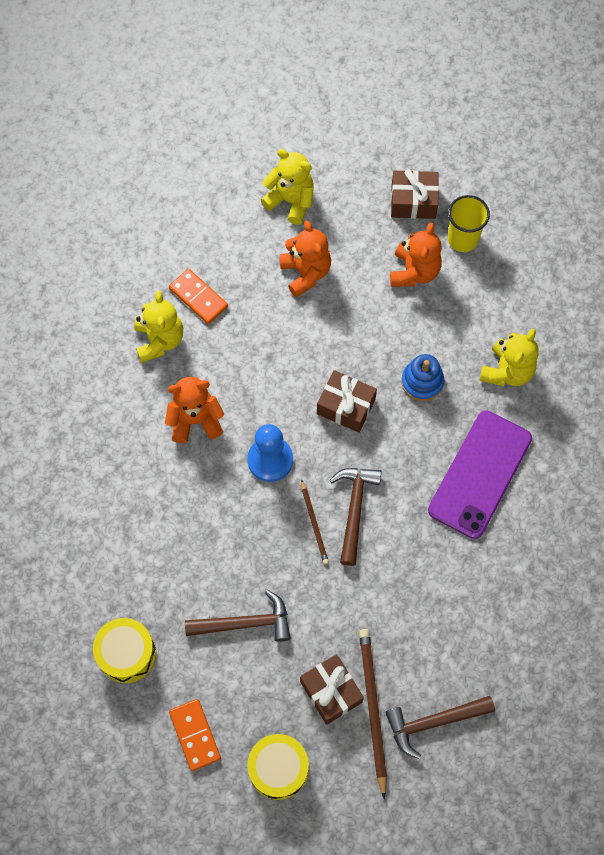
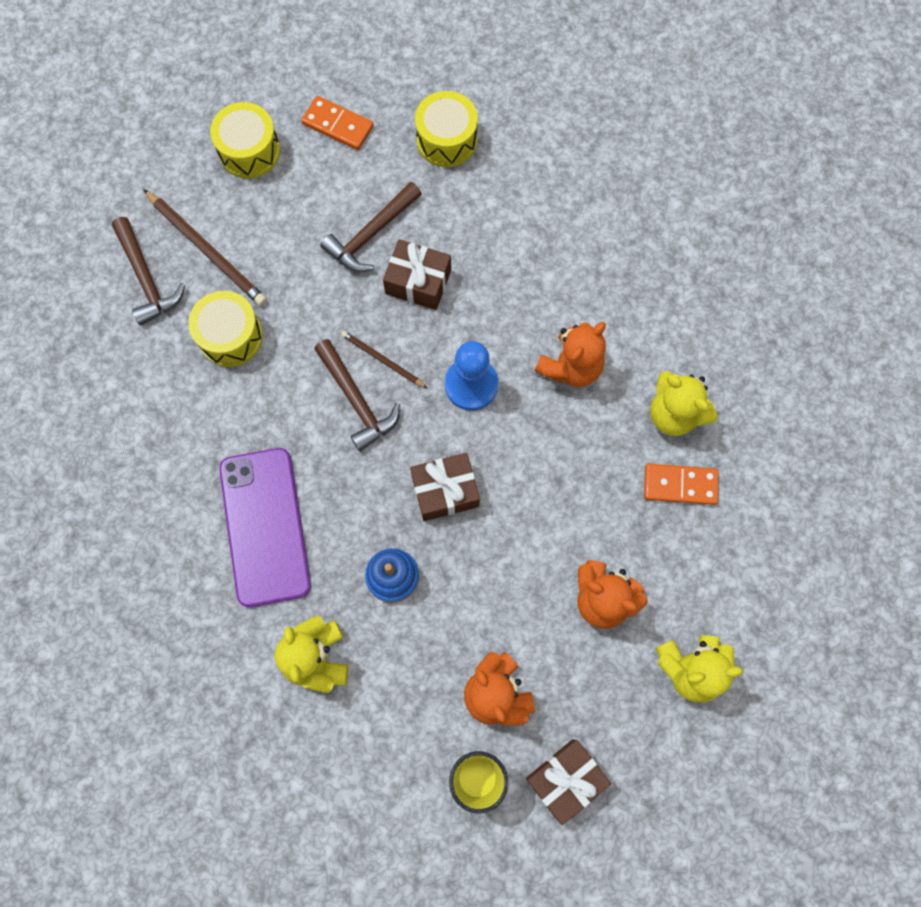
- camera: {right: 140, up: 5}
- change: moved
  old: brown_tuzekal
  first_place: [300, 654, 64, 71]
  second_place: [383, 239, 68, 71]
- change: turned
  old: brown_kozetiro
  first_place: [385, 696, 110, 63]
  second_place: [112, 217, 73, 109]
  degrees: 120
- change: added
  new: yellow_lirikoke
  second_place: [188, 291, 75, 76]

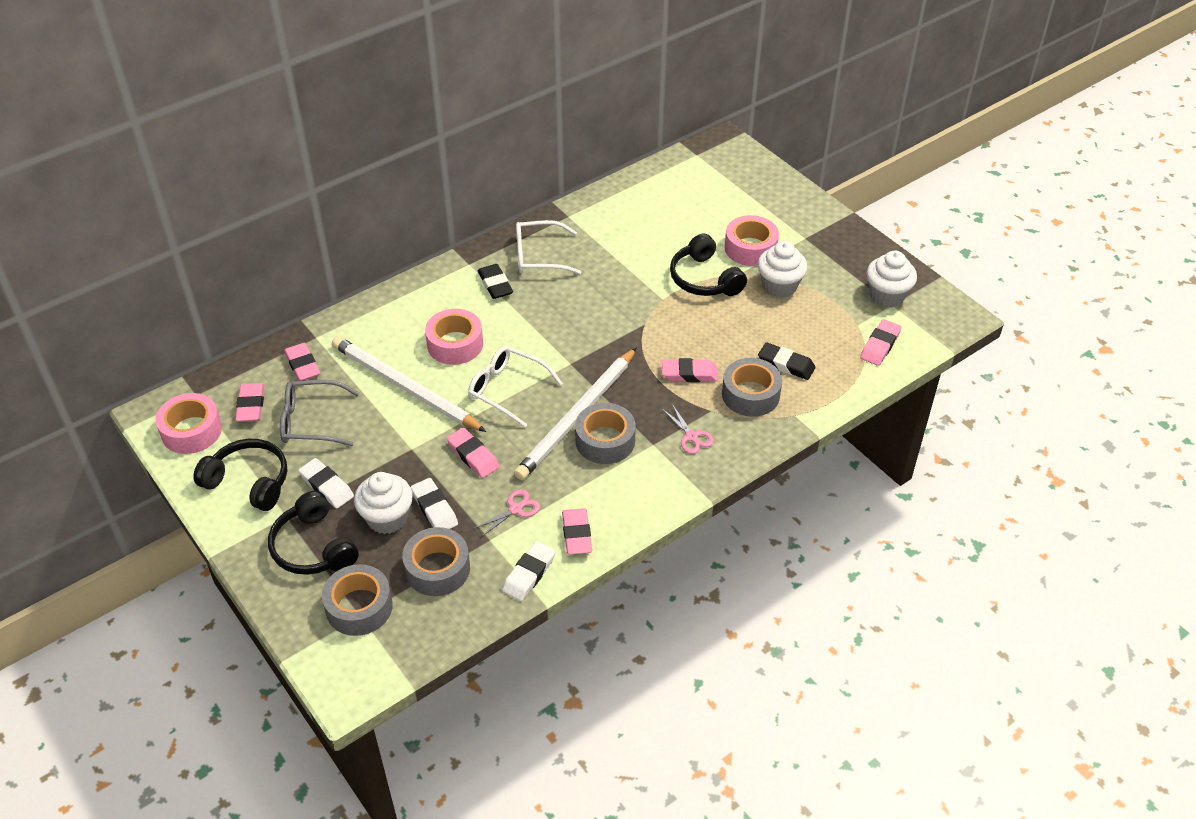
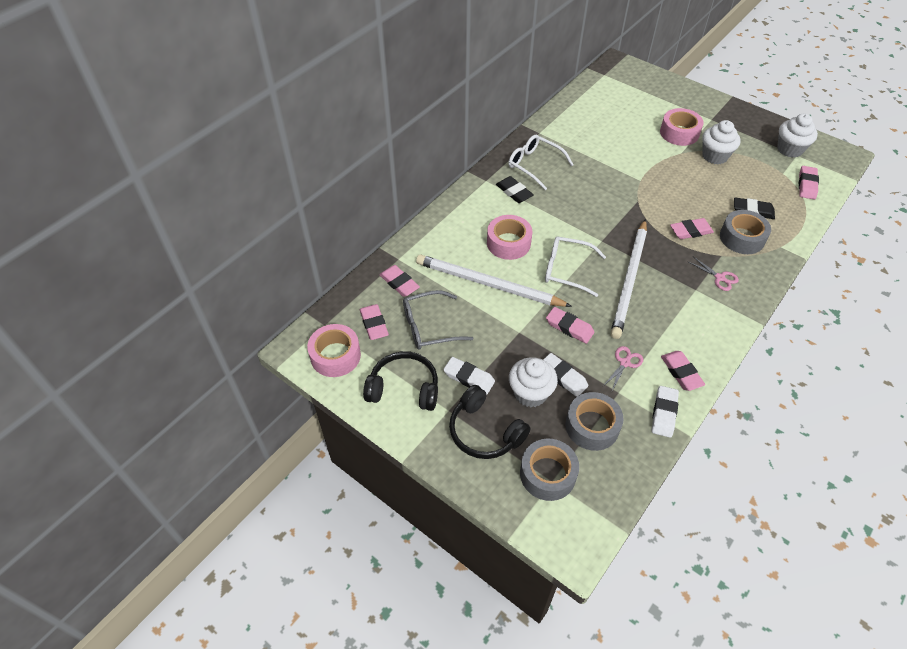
- camera: {right: -15, up: 5}
- change: turned
  old: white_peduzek
  first_place: [516, 220, 66, 55]
  second_place: [508, 135, 66, 55]
  degrees: 60
- change: removed
  old: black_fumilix
  first_place: [670, 234, 77, 62]
- change: removed
  old: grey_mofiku
  first_place: [575, 403, 61, 61]

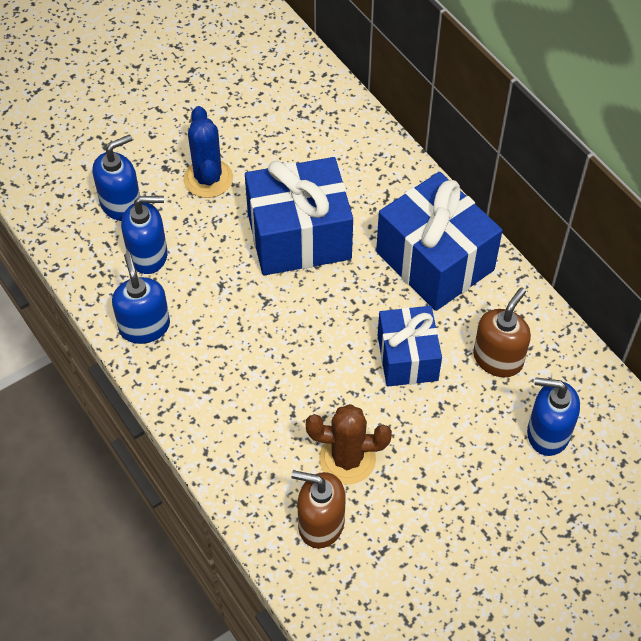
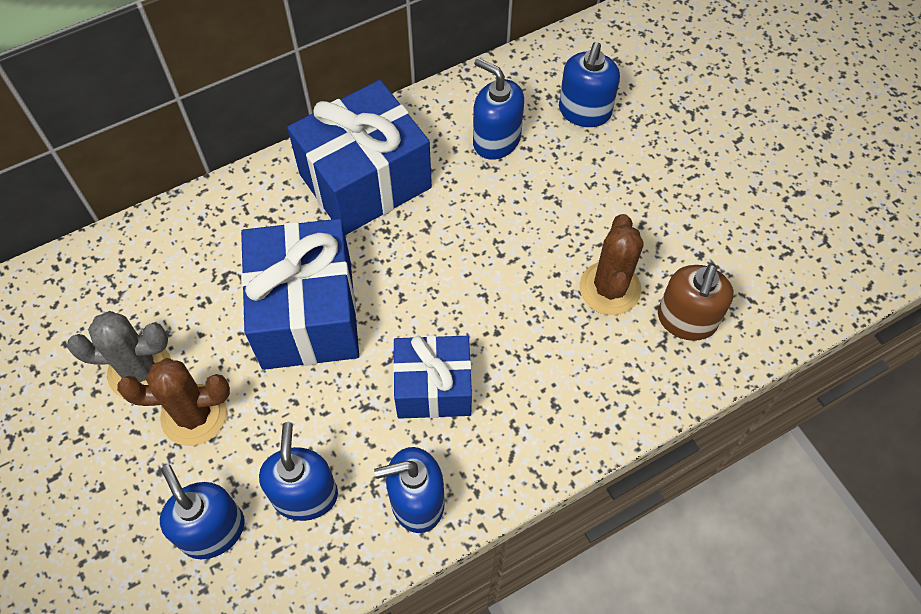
- camera: {right: -85, up: 5}
- change: recoloured
  old: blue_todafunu
  new: brown_todafunu
  first_place: [184, 106, 49, 92]
  second_place: [117, 358, 113, 88]
- change: recoloured
  old: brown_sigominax
  new: blue_sigominax
  first_place: [473, 287, 58, 90]
  second_place: [473, 58, 51, 102]
- change: moved
  old: blue_tuzekal
  first_place: [378, 306, 64, 81]
  second_place: [393, 336, 79, 83]
- change: added
  new: grey_todafunu
  second_place: [67, 311, 104, 87]

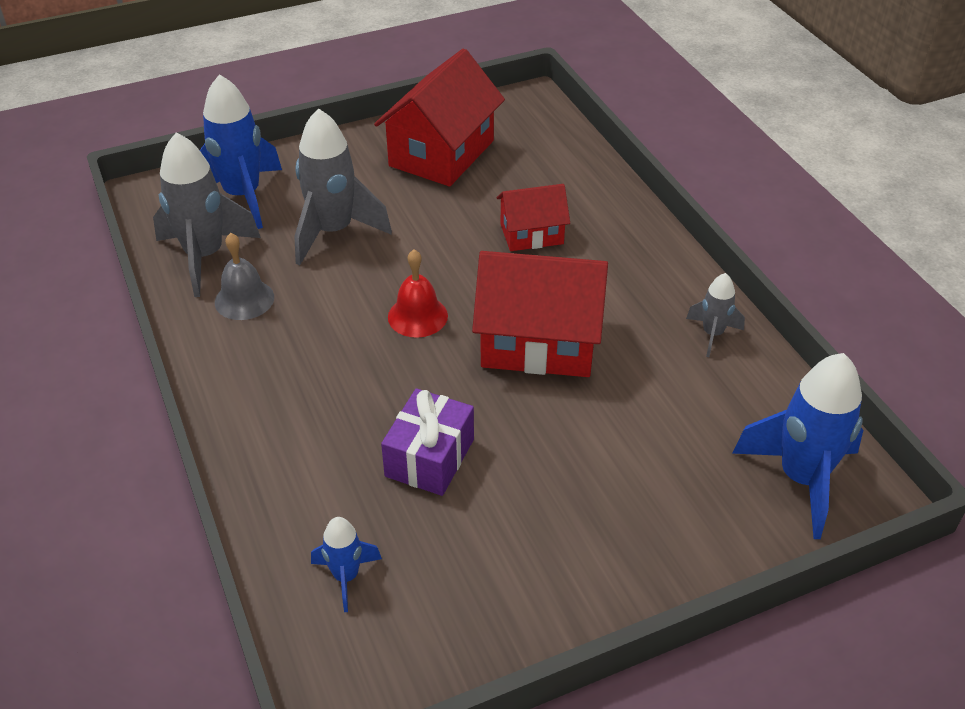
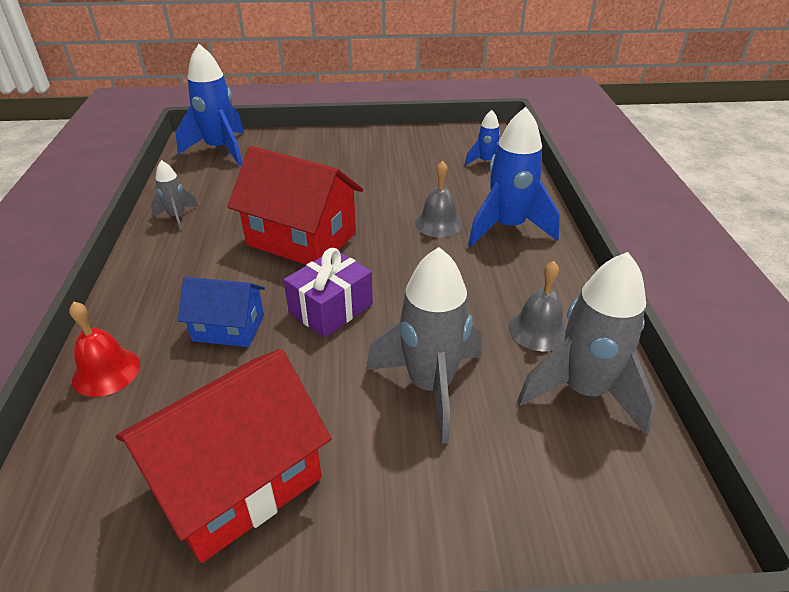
- camera: {right: -160, up: -5}
- change: moved
  old: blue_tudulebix
  first_place: [200, 74, 82, 155]
  second_place: [468, 107, 92, 139]
- change: recoloured
  old: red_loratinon
  new: blue_loratinon
  first_place: [496, 184, 74, 67]
  second_place: [178, 277, 87, 70]
- change: moved
  old: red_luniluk
  first_place: [388, 250, 60, 88]
  second_place: [69, 302, 71, 95]
- change: moved
  old: purple_tuzekal
  first_place: [381, 388, 93, 108]
  second_place: [284, 248, 89, 90]
- change: added
  new: grey_luniluk
  second_place: [415, 161, 48, 76]

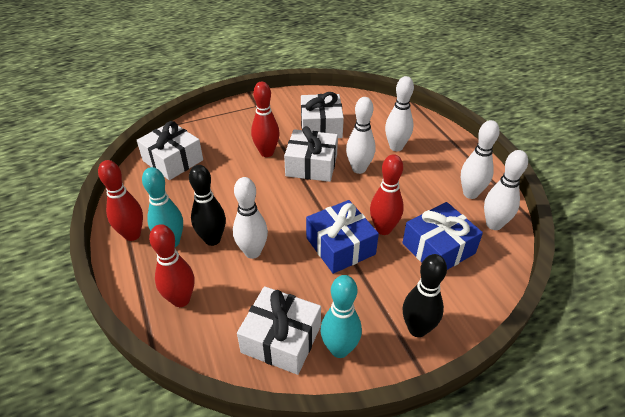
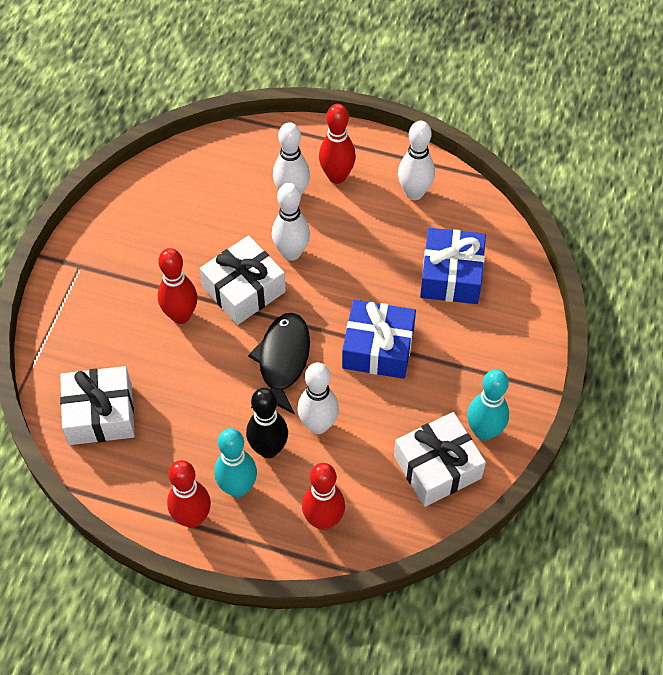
- camera: {right: -50, up: 15}
- change: removed
  old: white_tuzekal
  first_place: [301, 92, 43, 46]
- change: removed
  old: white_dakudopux
  first_place: [484, 150, 44, 80]
- change: moved
  old: red_dakudopux
  first_place: [370, 154, 34, 81]
  second_place: [319, 104, 37, 80]
- change: removed
  old: black_dakudopux
  first_place: [403, 254, 44, 83]
- change: added
  new: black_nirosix
  second_place: [248, 313, 62, 101]

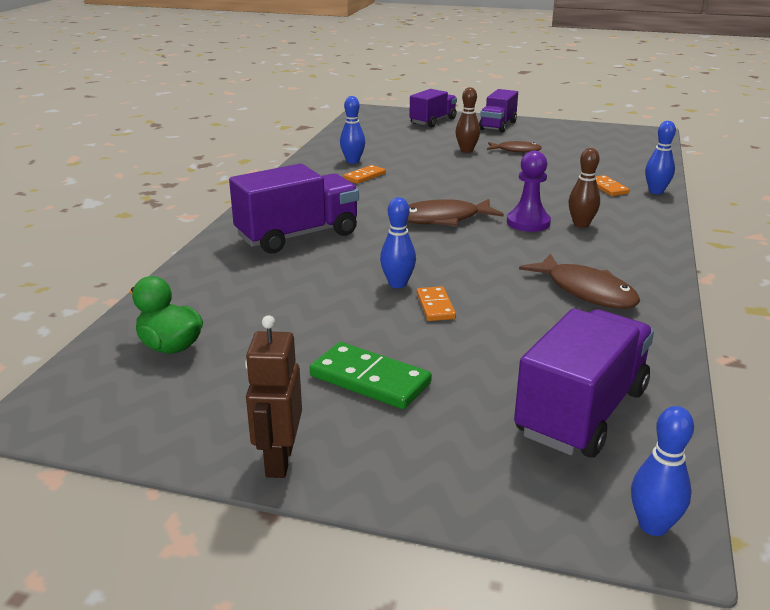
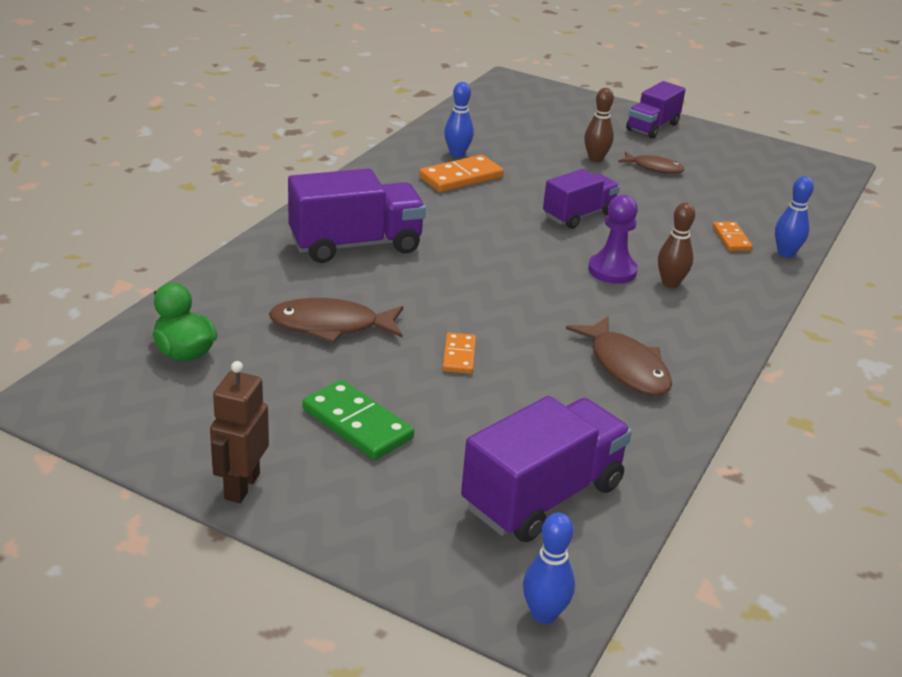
- camera: {right: 10, up: 5}
- change: moved
  old: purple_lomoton
  first_place: [410, 89, 47, 38]
  second_place: [543, 169, 77, 60]
- change: resized
  old: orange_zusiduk
  first_place: [343, 165, 43, 19]
  second_place: [419, 155, 85, 37]
  factor: 1.67
- change: removed
  old: blue_dakudopux
  first_place: [380, 197, 36, 91]
- change: moved
  old: brown_nirosix
  first_place: [407, 199, 97, 27]
  second_place: [269, 298, 134, 45]

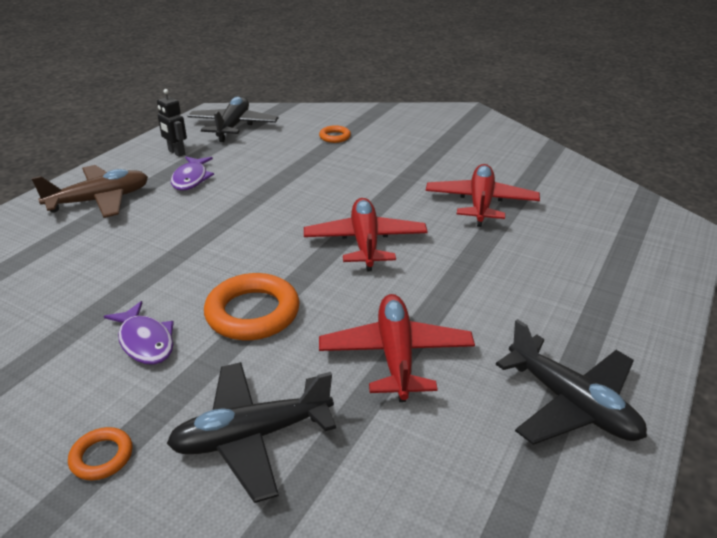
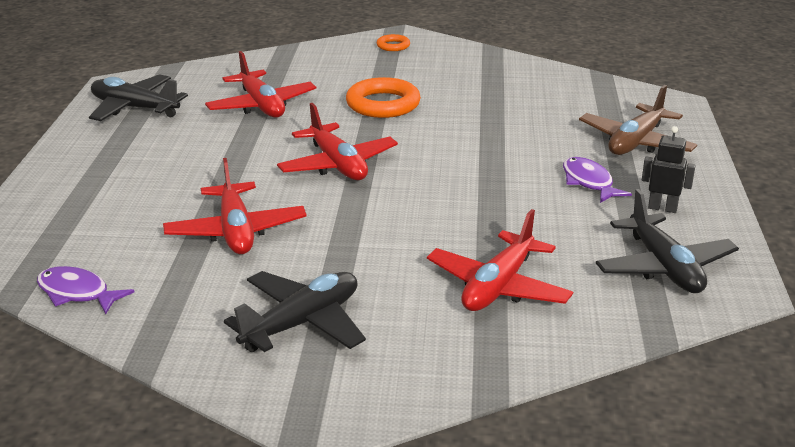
- camera: {right: 155, up: -5}
- change: replaced
  old: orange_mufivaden
  new: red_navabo
  first_place: [319, 125, 32, 18]
  second_place: [427, 209, 146, 102]
- change: moved
  old: purple_nirosix
  first_place: [104, 301, 70, 64]
  second_place: [37, 266, 97, 48]
- change: moved
  old: black_navabo
  first_place: [167, 362, 169, 141]
  second_place: [224, 271, 142, 81]

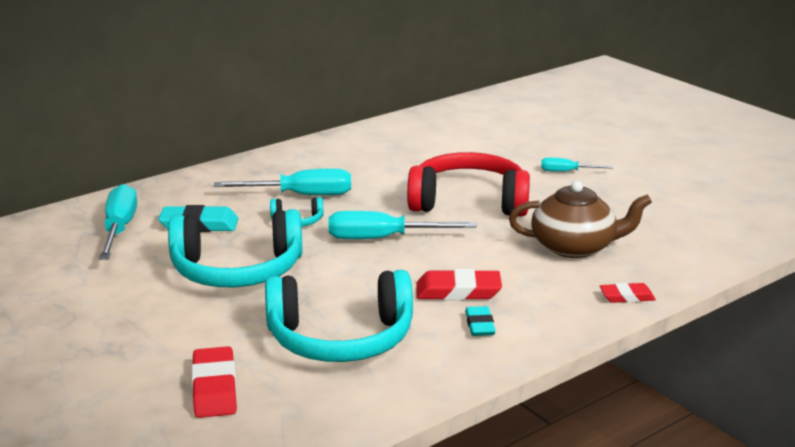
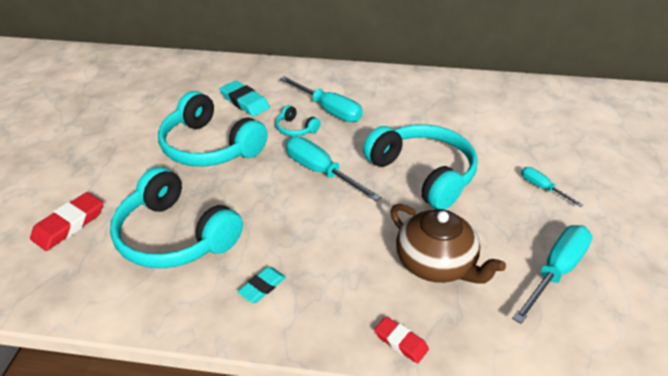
- camera: {right: 45, up: 15}
- change: recoloured
  old: red_fumilix
  new: turquoise_fumilix
  first_place: [407, 152, 123, 64]
  second_place: [363, 124, 115, 86]
- change: moved
  old: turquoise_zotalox
  first_place: [99, 184, 38, 76]
  second_place: [512, 225, 80, 99]
- change: removed
  old: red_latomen
  first_place: [416, 269, 86, 31]

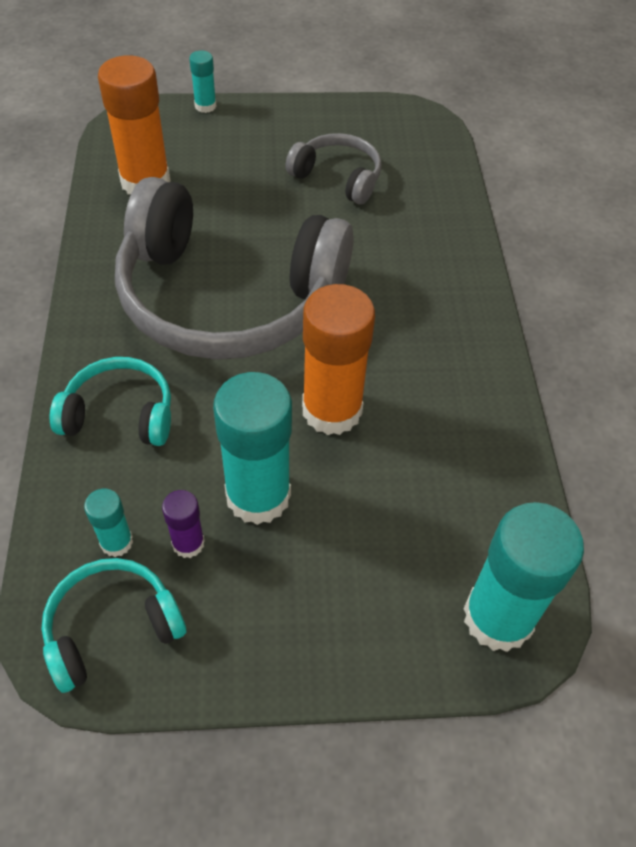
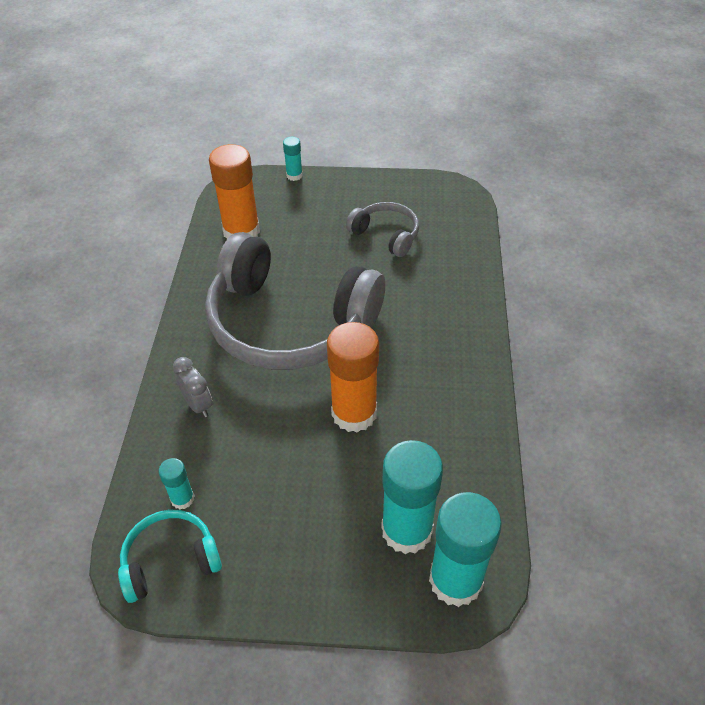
- camera: {right: 10, up: -5}
- change: replaced
  old: turquoise_fumilix
  new: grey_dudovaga
  first_place: [50, 357, 121, 89]
  second_place: [173, 357, 39, 60]
- change: moved
  old: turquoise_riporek
  first_place: [213, 372, 79, 153]
  second_place: [381, 440, 62, 114]
- change: removed
  old: purple_riporek
  first_place: [162, 490, 43, 68]

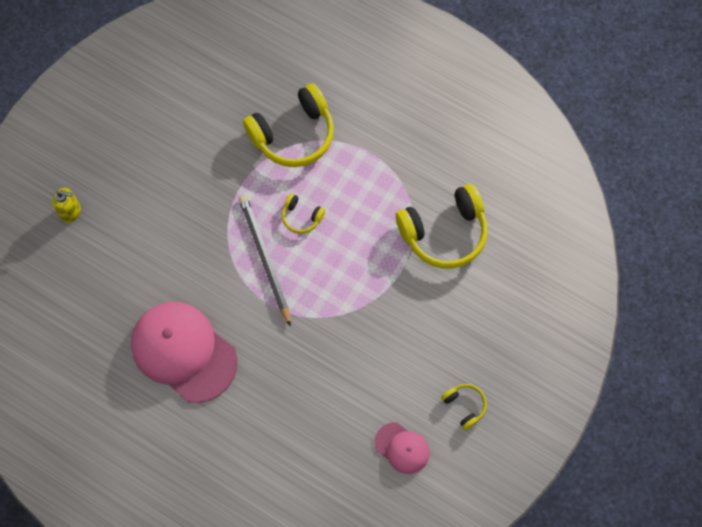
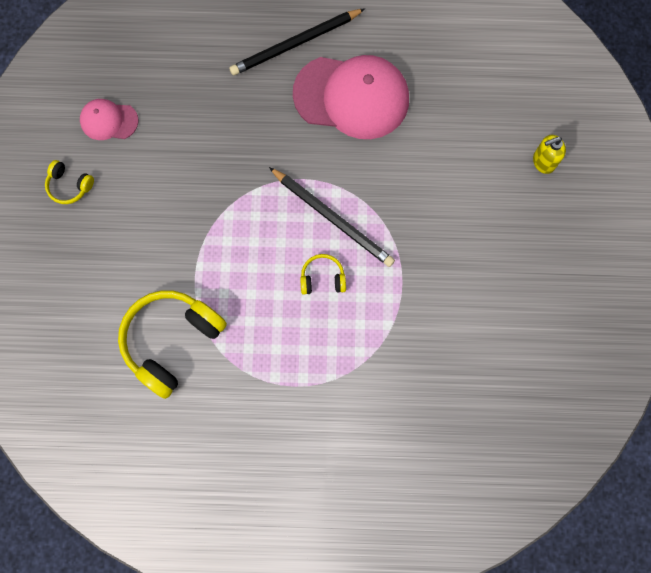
- camera: {right: 150, up: 5}
- change: removed
  old: yellow_fumilix
  first_place: [243, 83, 91, 84]
- change: added
  new: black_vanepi
  second_place: [229, 8, 136, 67]

